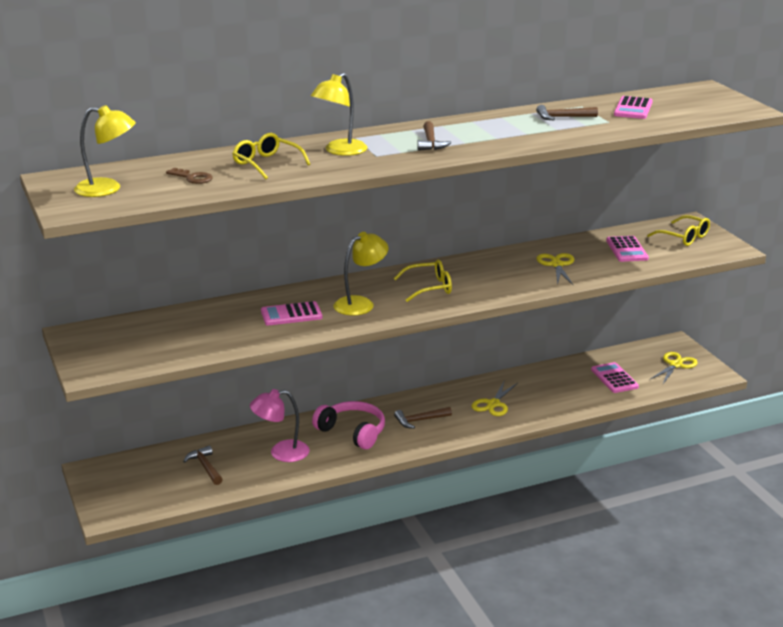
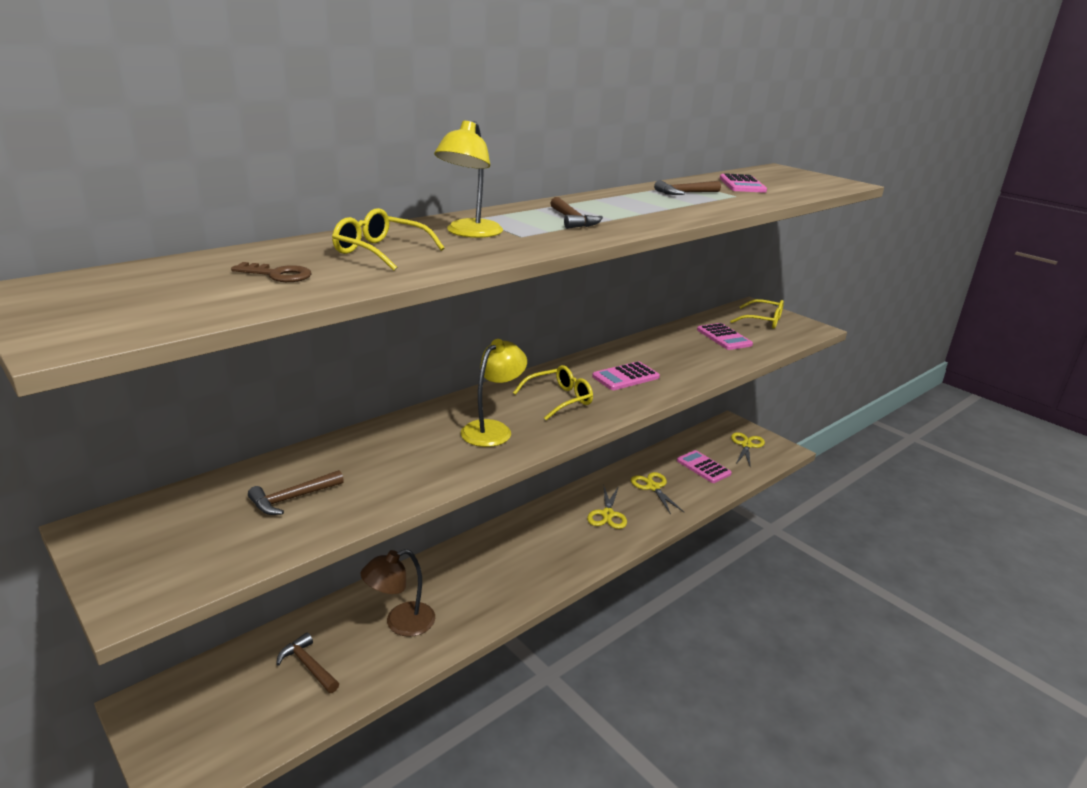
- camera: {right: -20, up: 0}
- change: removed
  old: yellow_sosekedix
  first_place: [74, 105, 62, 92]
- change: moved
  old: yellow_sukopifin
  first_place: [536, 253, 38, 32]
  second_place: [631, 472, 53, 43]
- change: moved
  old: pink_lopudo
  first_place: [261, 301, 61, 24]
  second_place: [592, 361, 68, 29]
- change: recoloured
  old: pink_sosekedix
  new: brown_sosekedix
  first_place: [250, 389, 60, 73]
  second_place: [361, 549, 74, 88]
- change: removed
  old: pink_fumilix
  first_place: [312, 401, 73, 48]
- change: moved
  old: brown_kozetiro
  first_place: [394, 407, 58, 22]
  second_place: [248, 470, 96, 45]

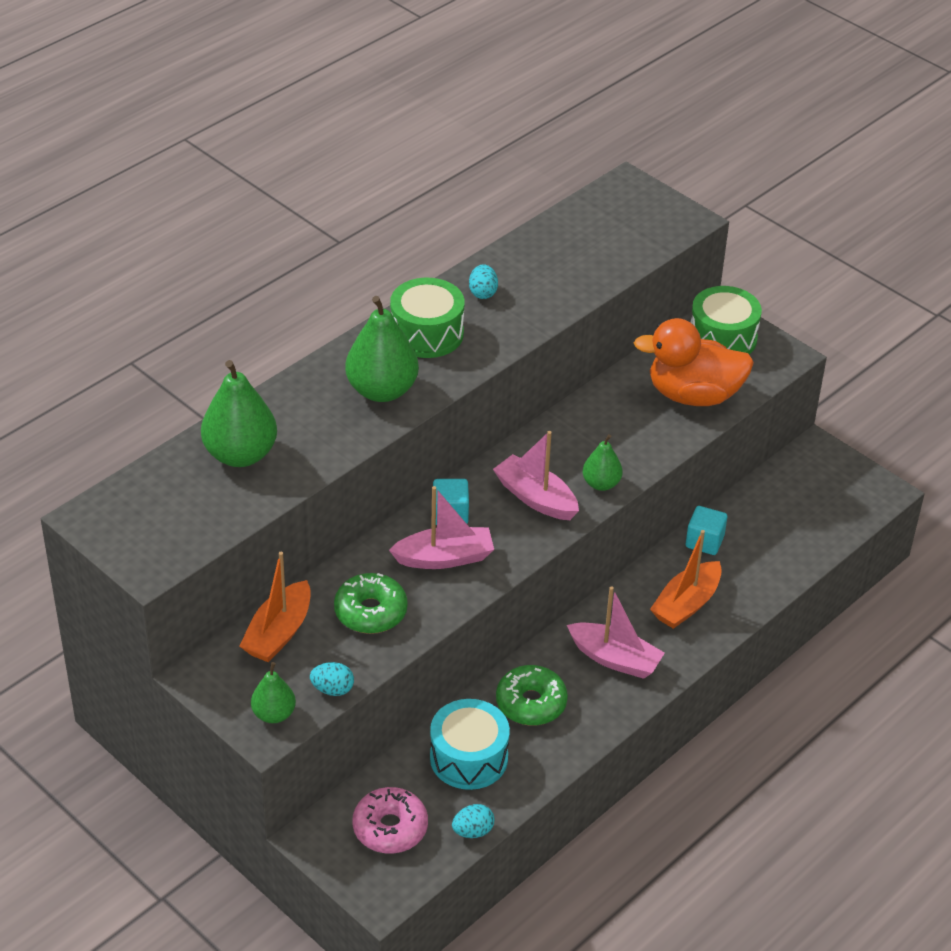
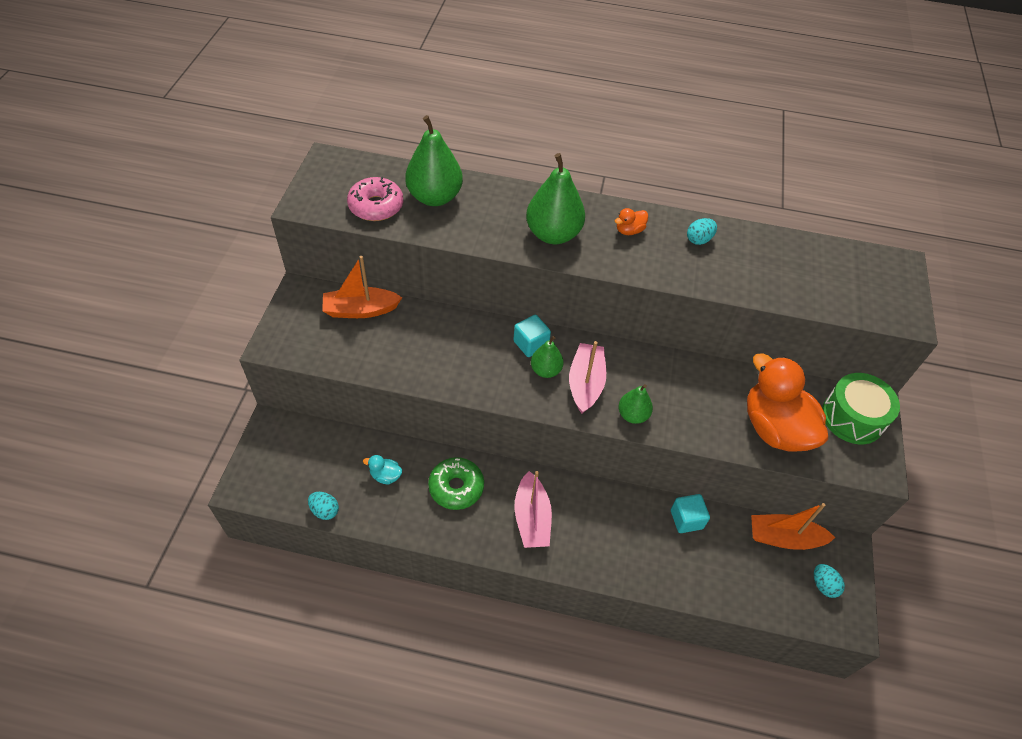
- camera: {right: 55, up: 10}
- change: replaced
  old: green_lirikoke
  new: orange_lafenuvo
  first_place: [390, 278, 74, 80]
  second_place: [615, 208, 33, 27]
- change: removed
  old: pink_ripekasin
  first_place: [389, 486, 105, 83]
- change: moved
  old: orange_ripekasin
  first_place: [650, 530, 72, 99]
  second_place: [751, 503, 84, 47]
- change: removed
  old: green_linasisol
  first_place: [334, 573, 74, 61]
- change: moved
  old: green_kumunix
  first_place: [251, 662, 45, 61]
  second_place: [531, 336, 33, 42]
- change: moved
  old: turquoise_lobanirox
  first_place: [310, 662, 44, 34]
  second_place: [814, 564, 31, 34]
- change: replaced
  old: turquoise_lirikoke
  new: turquoise_lafenuvo
  first_place: [430, 699, 80, 91]
  second_place: [363, 455, 39, 29]
- change: moved
  old: pink_linasisol
  first_place: [352, 787, 76, 67]
  second_place: [347, 176, 56, 45]

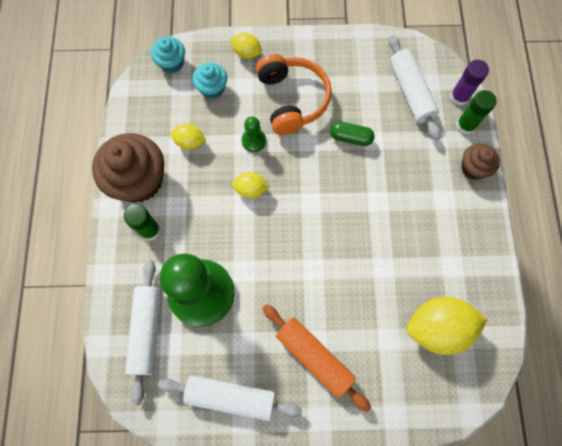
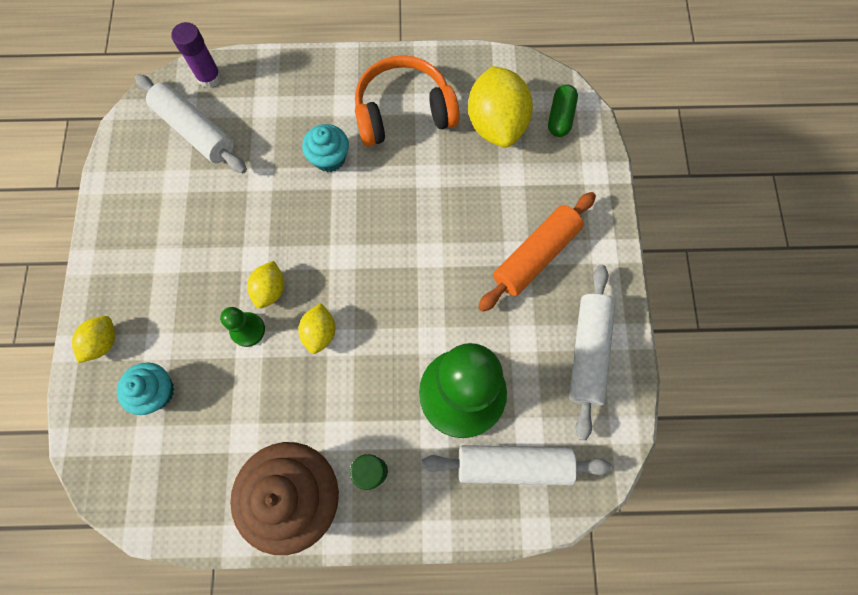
- camera: {right: -90, up: 0}
- change: turned
  old: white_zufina
  first_place: [389, 35, 52, 105]
  second_place: [135, 74, 112, 99]
  degrees: 60
- change: moved
  old: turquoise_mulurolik
  first_place: [151, 37, 34, 36]
  second_place: [302, 124, 47, 48]
- change: moved
  old: orange_fumilix
  first_place: [256, 54, 76, 81]
  second_place: [355, 55, 105, 92]
- change: removed
  old: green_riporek
  first_place: [456, 90, 41, 44]
- change: moved
  old: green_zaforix
  first_place: [330, 122, 45, 24]
  second_place: [548, 84, 30, 53]
- change: moved
  old: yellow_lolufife
  first_place: [170, 124, 36, 26]
  second_place: [247, 261, 37, 48]
- change: removed
  old: brown_mulurolik
  first_place: [461, 143, 39, 37]

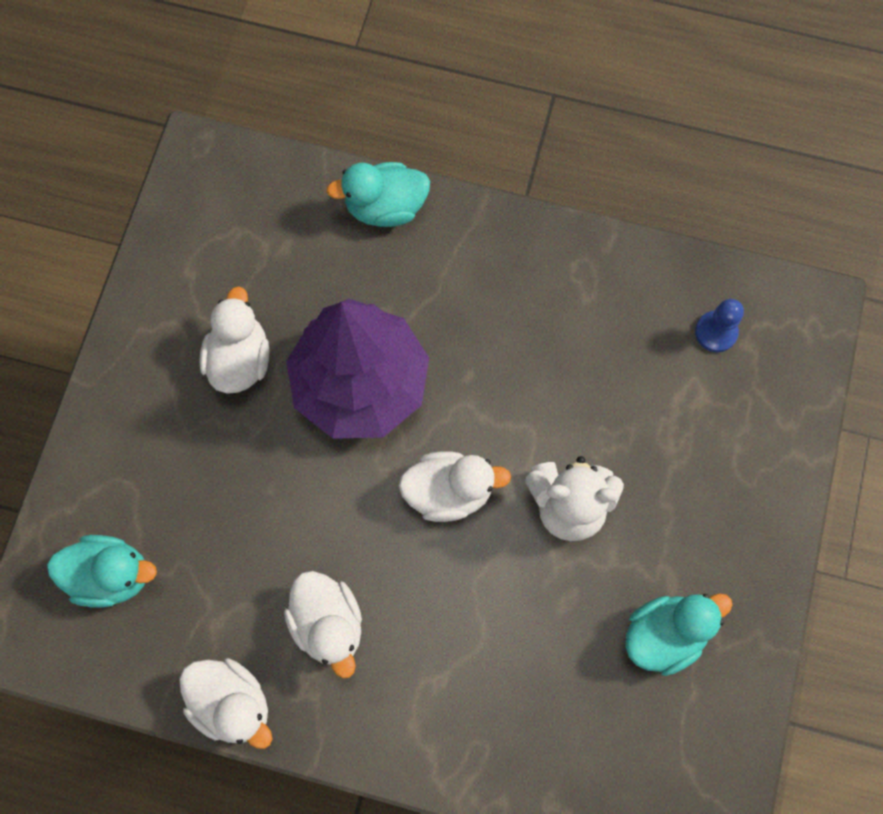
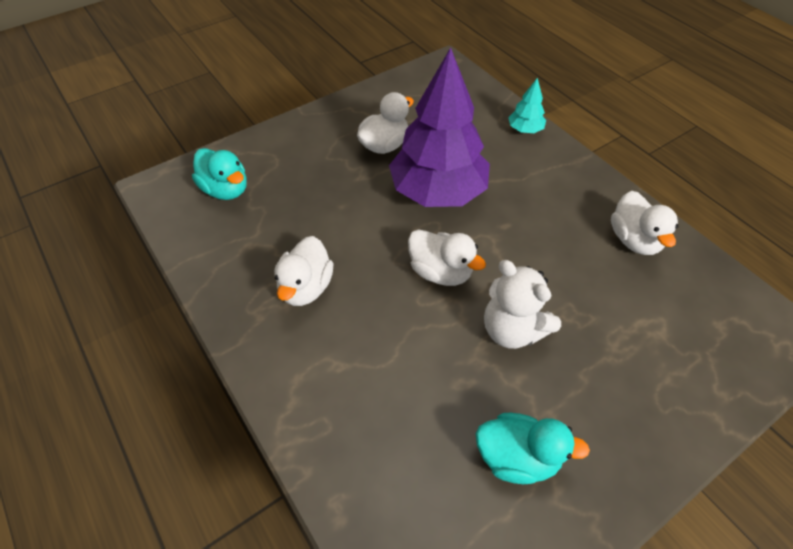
- camera: {right: 40, up: -20}
- change: replaced
  old: turquoise_lafenuvo
  new: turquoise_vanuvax
  first_place: [326, 162, 104, 65]
  second_place: [508, 78, 38, 55]
- change: removed
  old: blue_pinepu
  first_place: [695, 299, 49, 53]
- change: moved
  old: white_lafenuvo
  first_place: [179, 658, 93, 91]
  second_place: [611, 191, 67, 64]

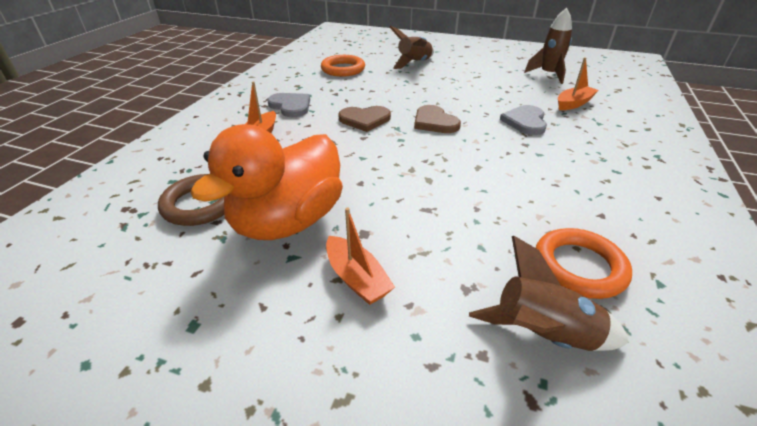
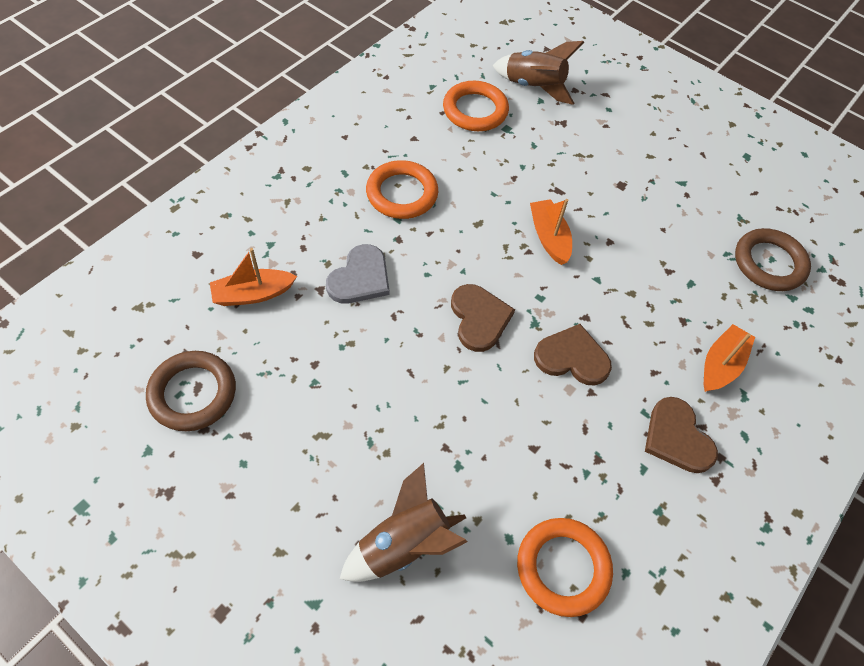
- camera: {right: -165, up: 20}
- change: replaced
  old: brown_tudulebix
  new: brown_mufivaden
  first_place: [524, 8, 48, 76]
  second_place: [146, 351, 90, 80]
- change: recoloured
  old: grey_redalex
  new: brown_redalex
  first_place: [267, 93, 43, 24]
  second_place: [645, 397, 73, 76]
- change: removed
  old: orange_lafenuvo
  first_place: [190, 124, 153, 116]
- change: moved
  old: orange_ripekasin
  first_place: [326, 207, 69, 98]
  second_place: [530, 199, 42, 66]
- change: added
  new: orange_mufivaden
  second_place: [366, 160, 72, 59]

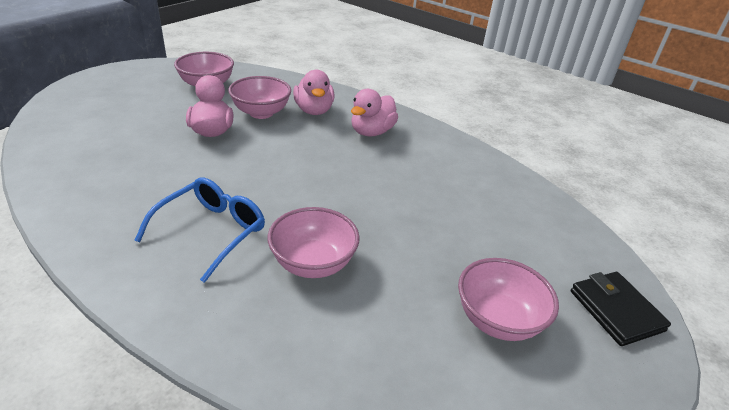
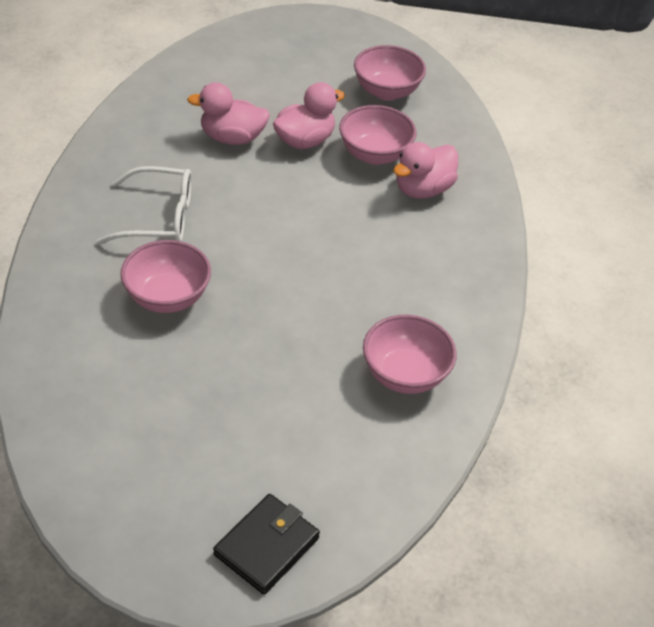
- camera: {right: 60, up: 10}
- change: moved
  old: pink_lafenuvo
  first_place: [351, 89, 47, 48]
  second_place: [187, 82, 83, 63]
- change: recoloured
  old: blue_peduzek
  new: white_peduzek
  first_place: [134, 178, 131, 105]
  second_place: [96, 166, 96, 79]
- change: moved
  old: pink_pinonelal
  first_place: [458, 258, 101, 83]
  second_place: [363, 315, 94, 79]

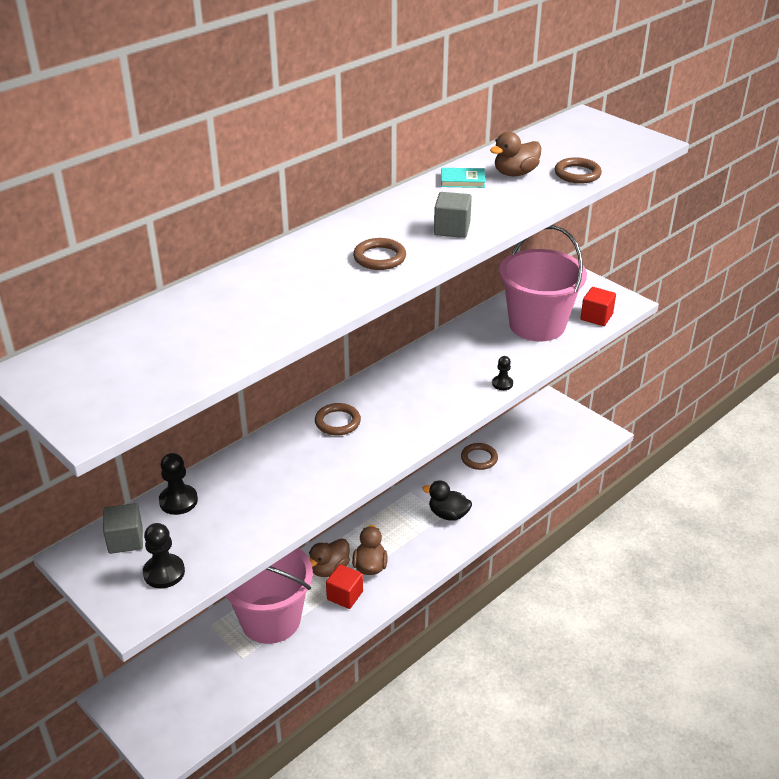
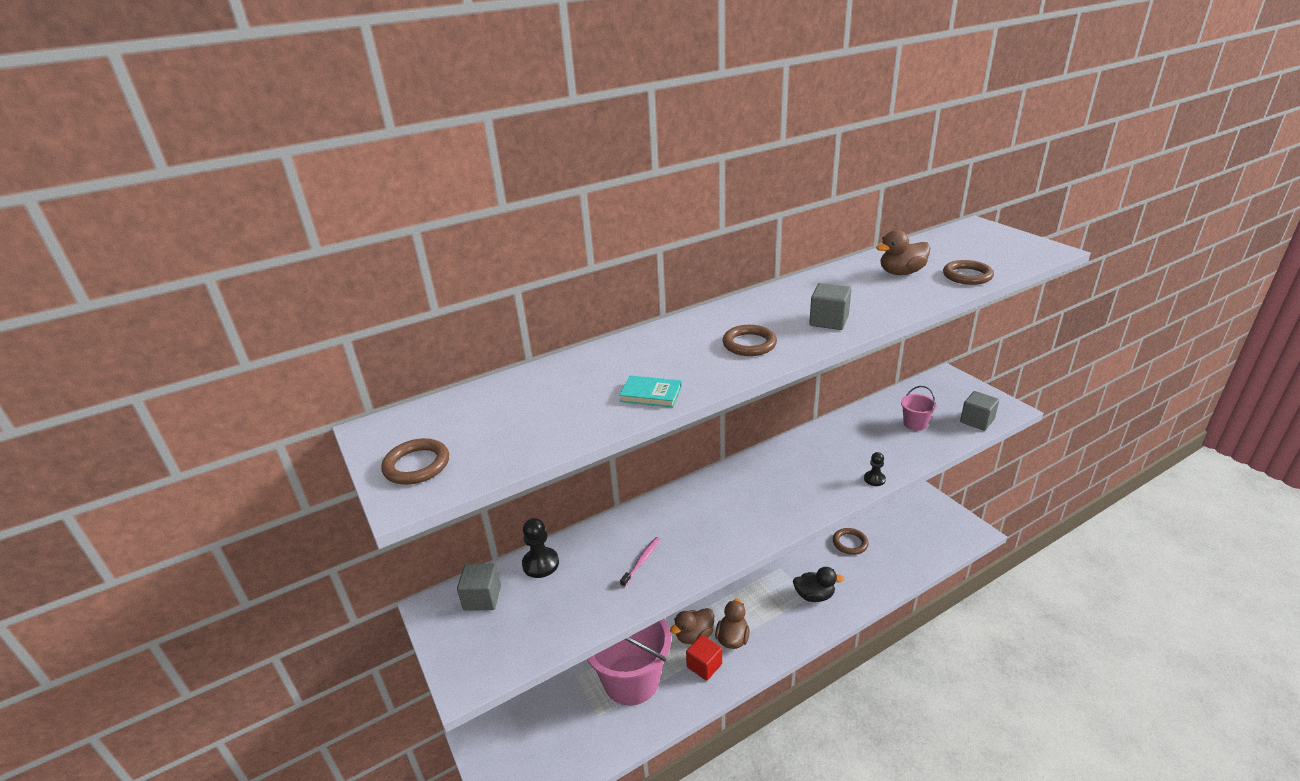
- camera: {right: 15, up: -5}
- change: moved
  old: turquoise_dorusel
  first_place: [441, 168, 44, 20]
  second_place: [619, 376, 63, 31]
- change: resized
  old: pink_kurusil
  first_place: [499, 225, 88, 116]
  second_place: [901, 386, 36, 45]
  factor: 0.41
- change: recoloured
  old: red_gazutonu
  new: grey_gazutonu
  first_place: [580, 287, 36, 39]
  second_place: [960, 391, 39, 40]
- change: moved
  old: brown_mufivaden
  first_place: [315, 403, 46, 33]
  second_place: [381, 438, 68, 47]
- change: turned
  old: black_lafenuvo
  first_place: [422, 480, 50, 41]
  second_place: [793, 567, 51, 35]
  degrees: 150
- change: removed
  old: black_pinepu
  first_place: [143, 523, 42, 65]
- change: added
  new: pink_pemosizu
  second_place: [620, 537, 40, 50]

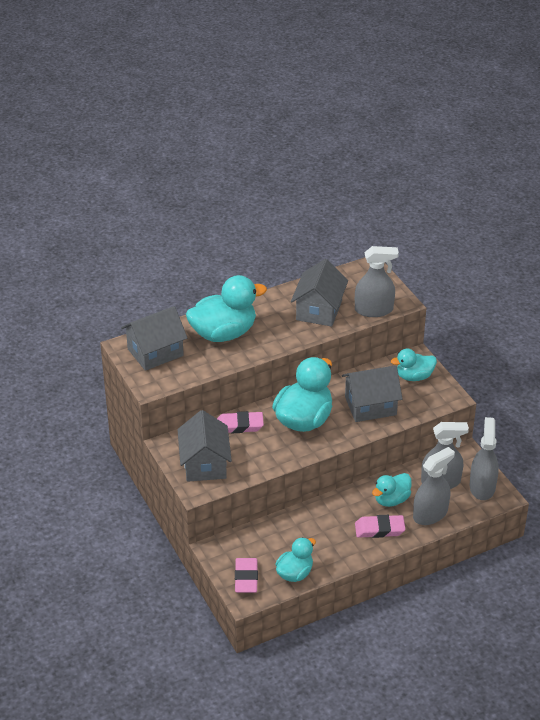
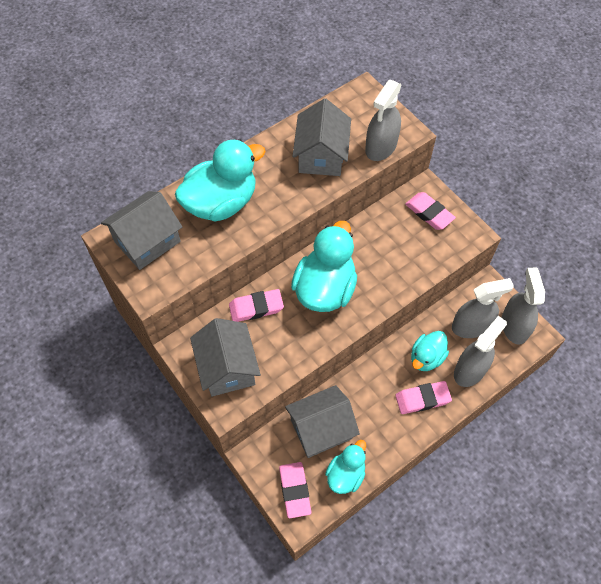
- camera: {right: -10, up: 20}
- change: turned
  old: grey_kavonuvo
  first_place: [355, 246, 44, 71]
  second_place: [365, 80, 37, 81]
  degrees: 135
- change: replaced
  old: turquoise_lafenuvo
  new: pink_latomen
  first_place: [391, 348, 46, 33]
  second_place: [405, 192, 51, 38]
- change: moved
  old: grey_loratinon
  first_place: [342, 365, 60, 57]
  second_place: [285, 385, 75, 73]

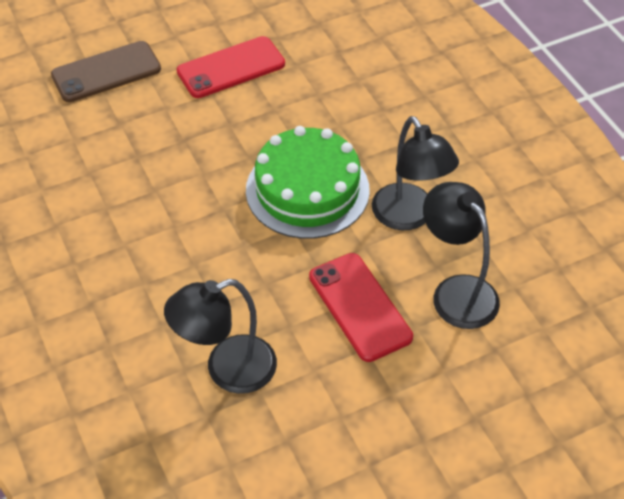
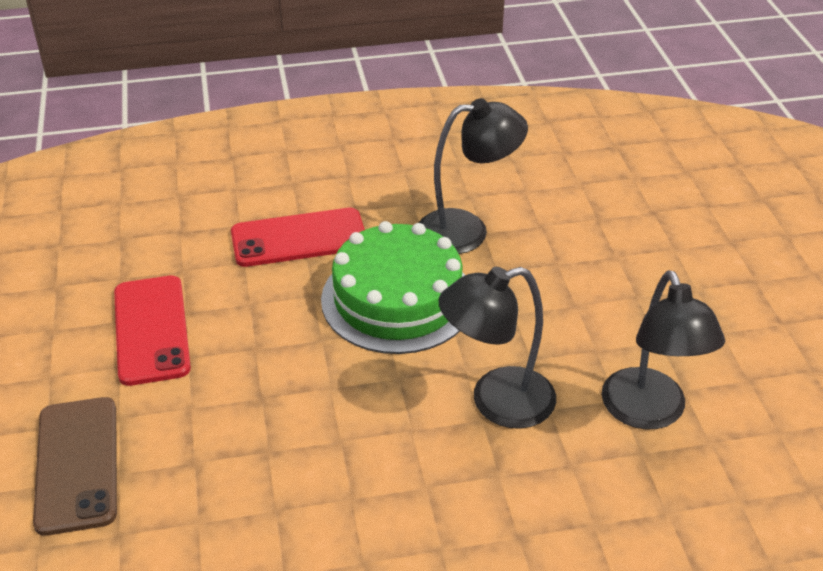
- camera: {right: -75, up: -10}
- change: moved
  old: black_sosekedix
  first_place: [423, 182, 77, 147]
  second_place: [438, 267, 118, 162]
- change: moved
  old: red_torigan
  first_place: [309, 253, 104, 109]
  second_place: [231, 208, 134, 59]

